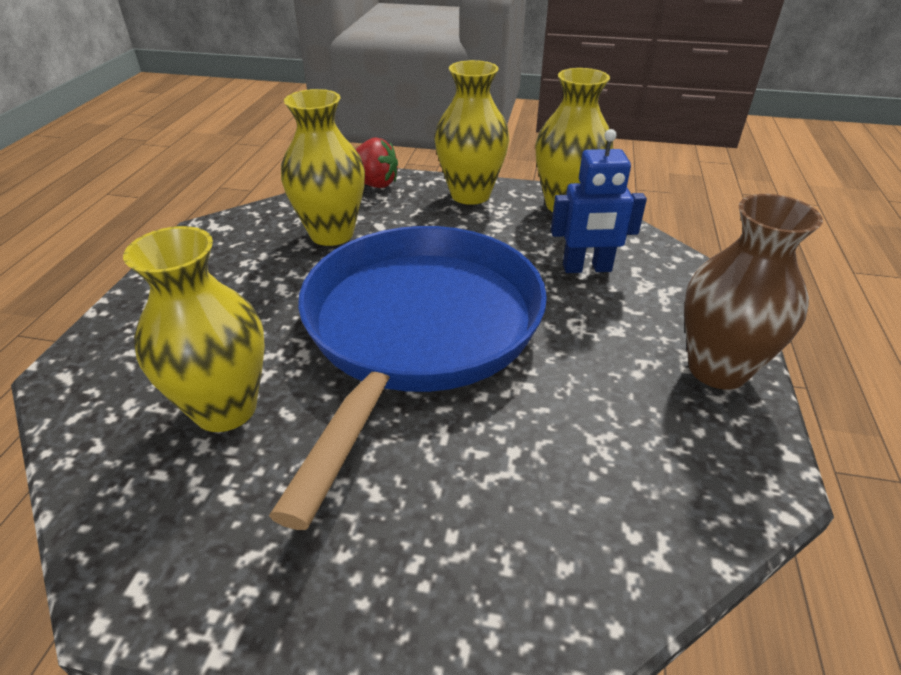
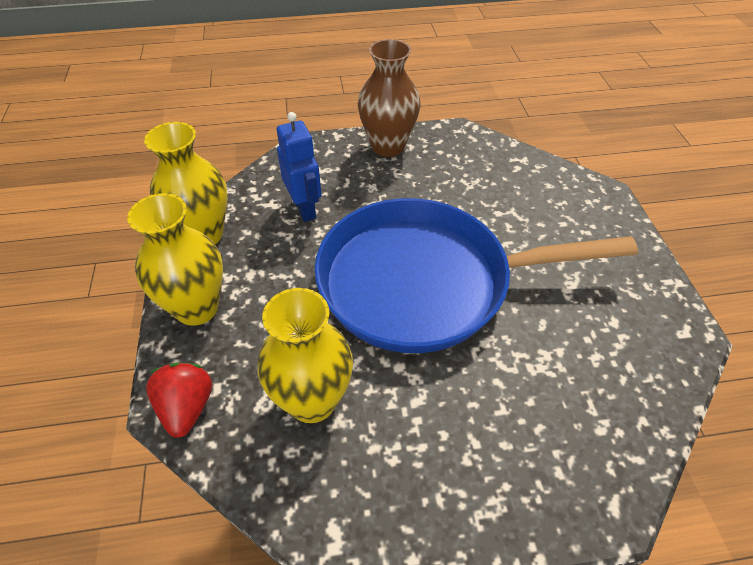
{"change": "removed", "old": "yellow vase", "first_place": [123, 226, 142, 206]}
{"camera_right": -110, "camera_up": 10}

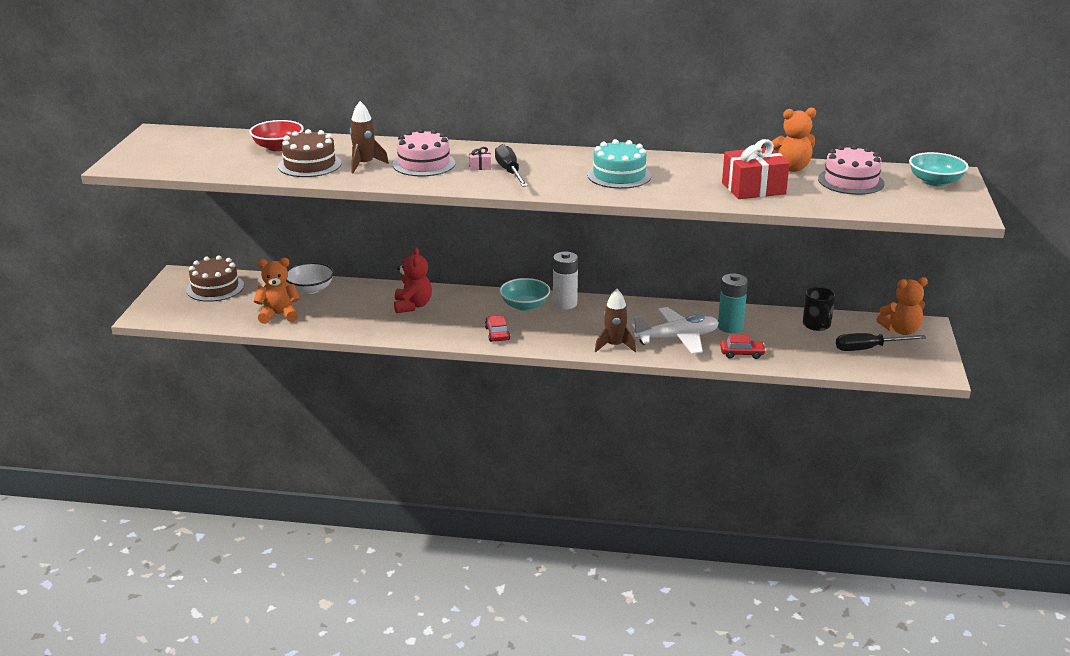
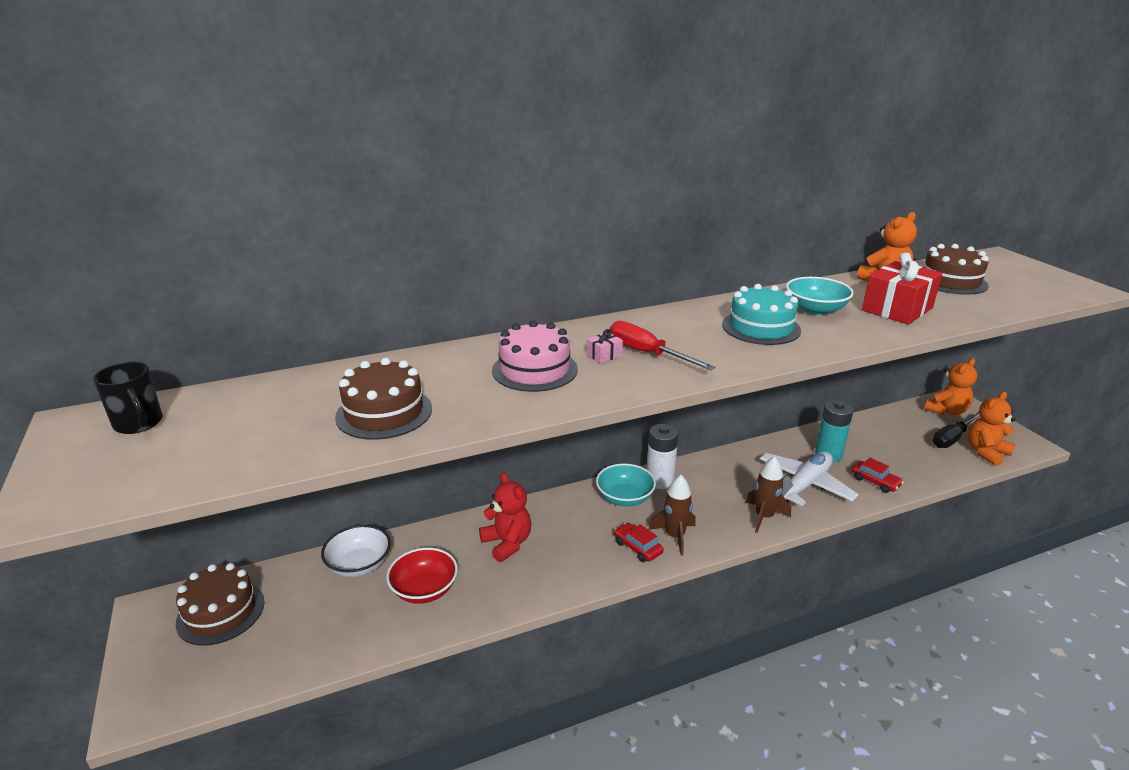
{"change": "moved", "old": "brown rocket", "first_place": [350, 101, 39, 72], "second_place": [648, 475, 47, 81]}
{"change": "moved", "old": "red bowl", "first_place": [249, 120, 55, 31], "second_place": [386, 548, 72, 56]}
{"change": "recoloured", "old": "black screwdriver", "new": "red screwdriver", "first_place": [495, 144, 33, 43], "second_place": [610, 321, 105, 49]}
{"change": "recoloured", "old": "pink cake", "new": "brown cake", "first_place": [818, 145, 67, 50], "second_place": [924, 244, 65, 51]}
{"change": "moved", "old": "turquoise bowl", "first_place": [909, 152, 60, 34], "second_place": [786, 277, 68, 38]}
{"change": "moved", "old": "orange teddy bear", "first_place": [254, 258, 46, 66], "second_place": [968, 392, 47, 74]}
{"change": "moved", "old": "black mug", "first_place": [803, 287, 33, 44], "second_place": [93, 362, 70, 72]}
{"change": "turned", "old": "red car", "first_place": [720, 334, 46, 25], "second_place": [852, 458, 52, 35], "degrees": 75}
{"camera_right": -30, "camera_up": 0}

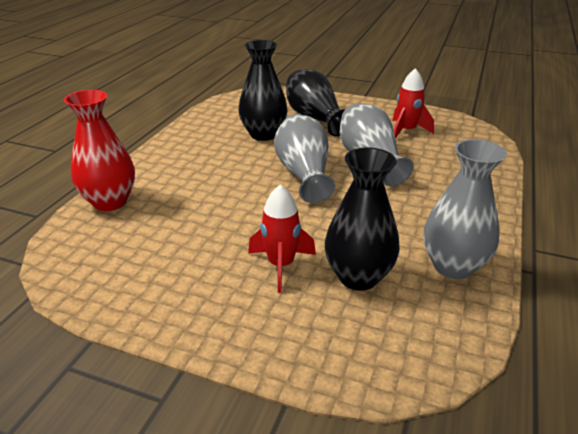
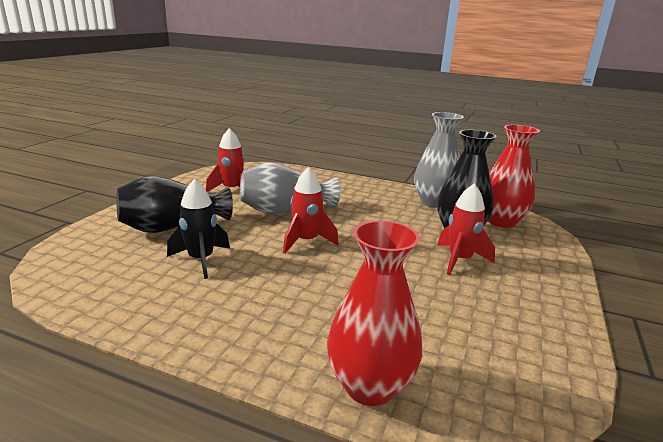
{"change": "replaced", "old": "black vase", "new": "black rocket", "first_place": [239, 40, 49, 101], "second_place": [167, 179, 63, 100]}
{"change": "replaced", "old": "grey vase", "new": "red rocket", "first_place": [274, 114, 61, 89], "second_place": [283, 167, 56, 87]}
{"change": "added", "new": "red vase", "second_place": [488, 125, 52, 103]}
{"camera_right": -90, "camera_up": -10}

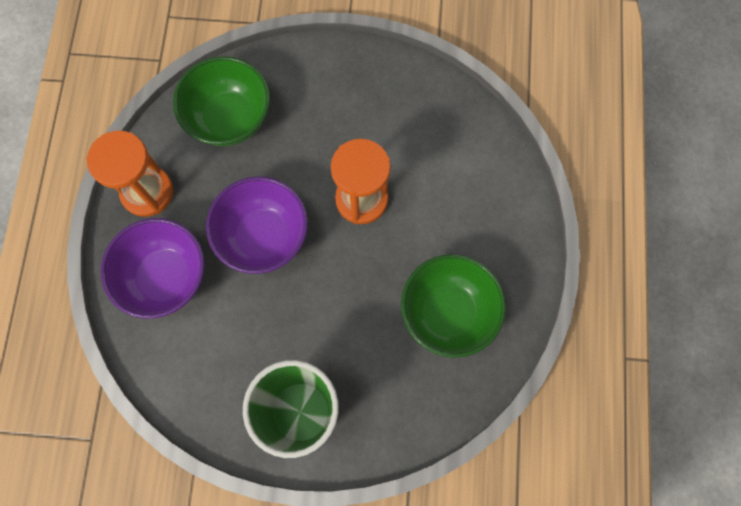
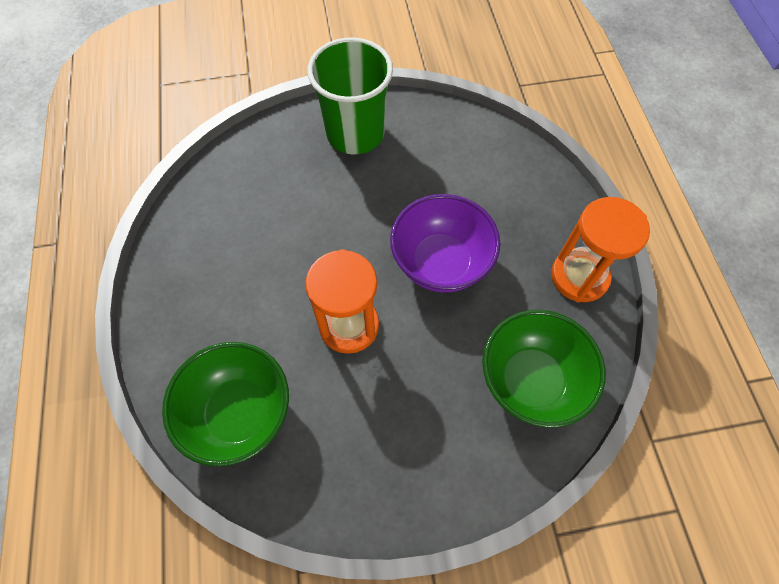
{"change": "removed", "old": "purple bowl", "first_place": [101, 218, 104, 101]}
{"change": "moved", "old": "green bowl", "first_place": [401, 254, 105, 104], "second_place": [162, 342, 127, 125]}
{"camera_right": 165, "camera_up": -10}

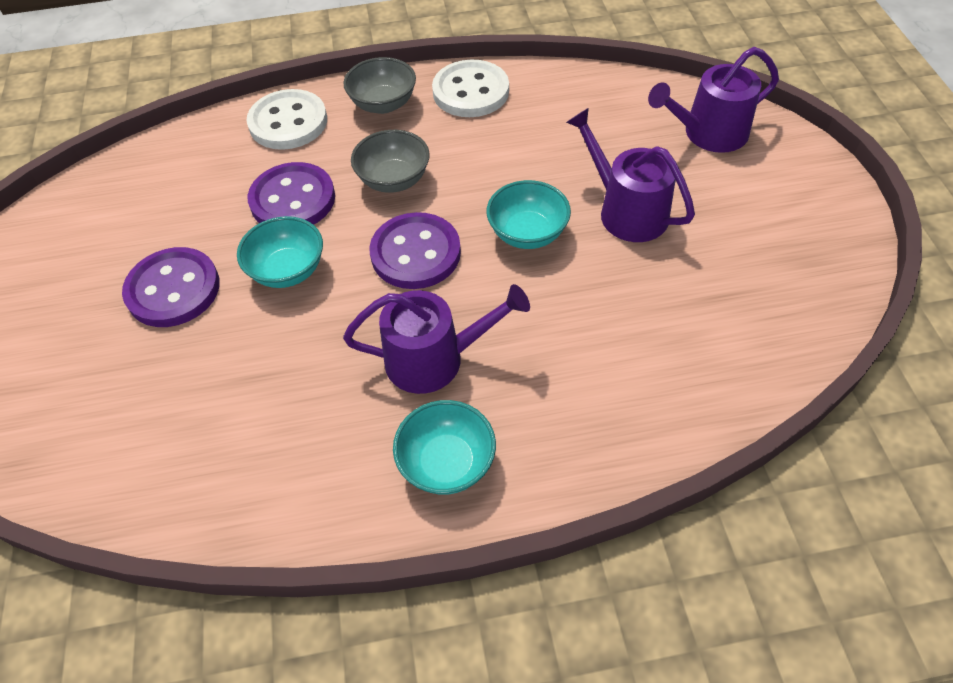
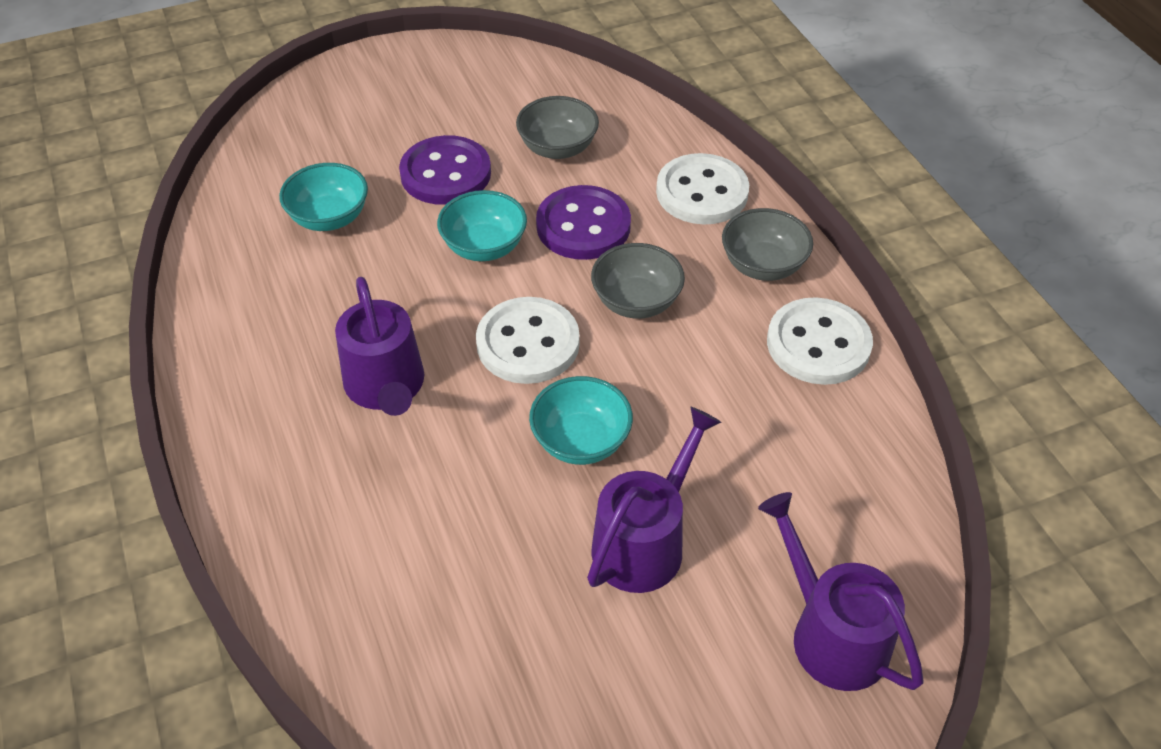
{"change": "recoloured", "old": "purple button", "new": "white button", "first_place": [369, 212, 92, 77], "second_place": [476, 297, 104, 87]}
{"change": "moved", "old": "turquoise bowl", "first_place": [393, 400, 103, 95], "second_place": [279, 163, 89, 68]}
{"change": "added", "new": "grey bowl", "second_place": [516, 96, 83, 63]}
{"camera_right": 75, "camera_up": -5}

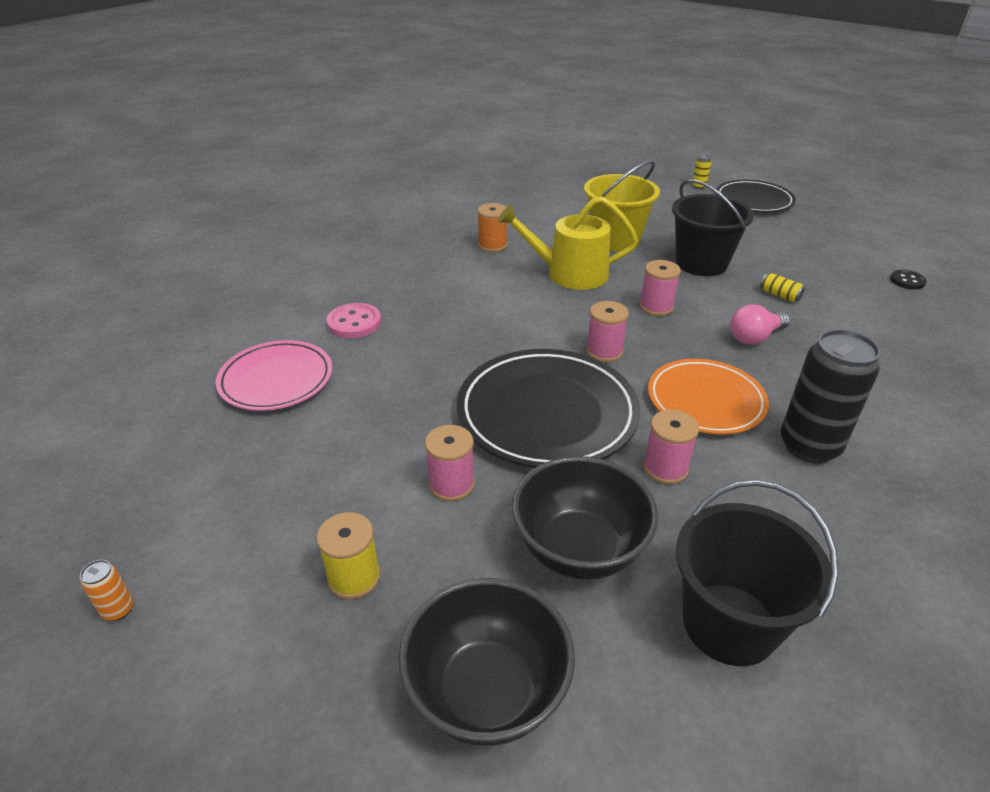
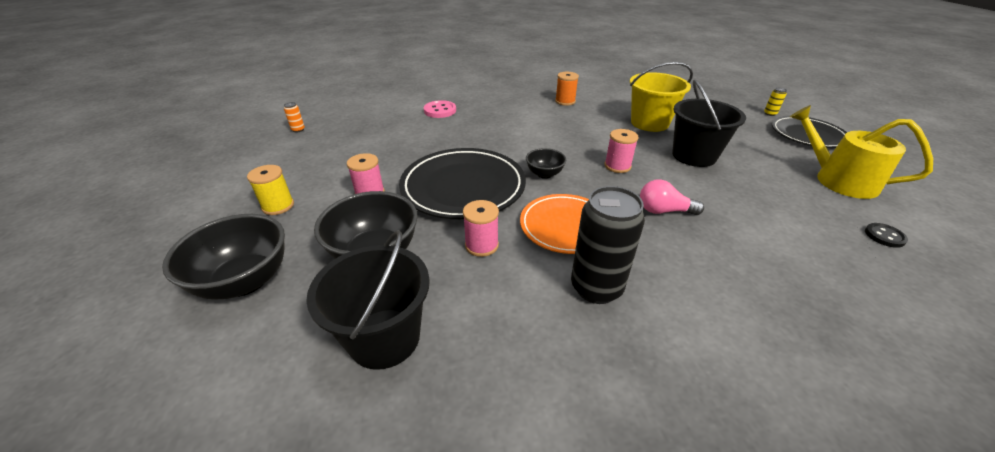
{"change": "moved", "old": "yellow watering can", "first_place": [497, 196, 141, 94], "second_place": [790, 105, 143, 94]}
{"change": "removed", "old": "yellow can", "first_place": [760, 273, 45, 29]}
{"change": "replaced", "old": "pink spool", "new": "black bowl", "first_place": [586, 301, 43, 61], "second_place": [526, 148, 40, 31]}
{"change": "removed", "old": "pink plate", "first_place": [216, 340, 116, 71]}
{"change": "moved", "old": "orange can", "first_place": [80, 560, 54, 61], "second_place": [284, 102, 21, 30]}
{"camera_right": 40, "camera_up": 0}

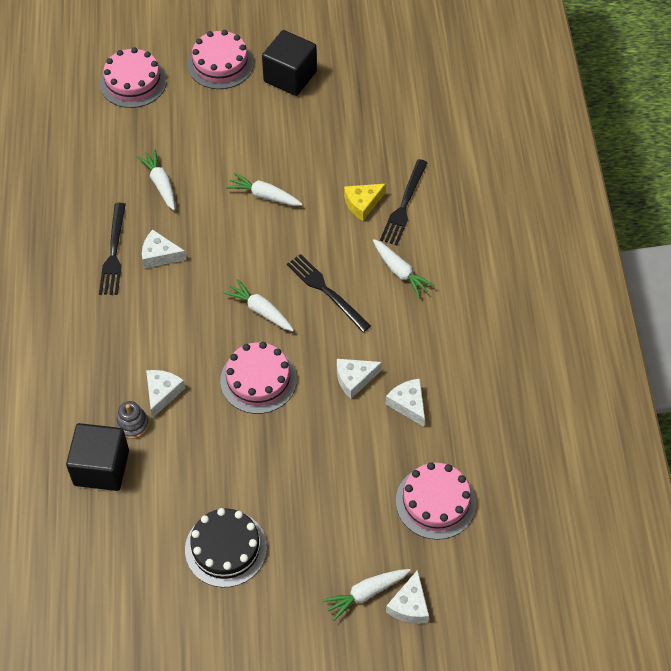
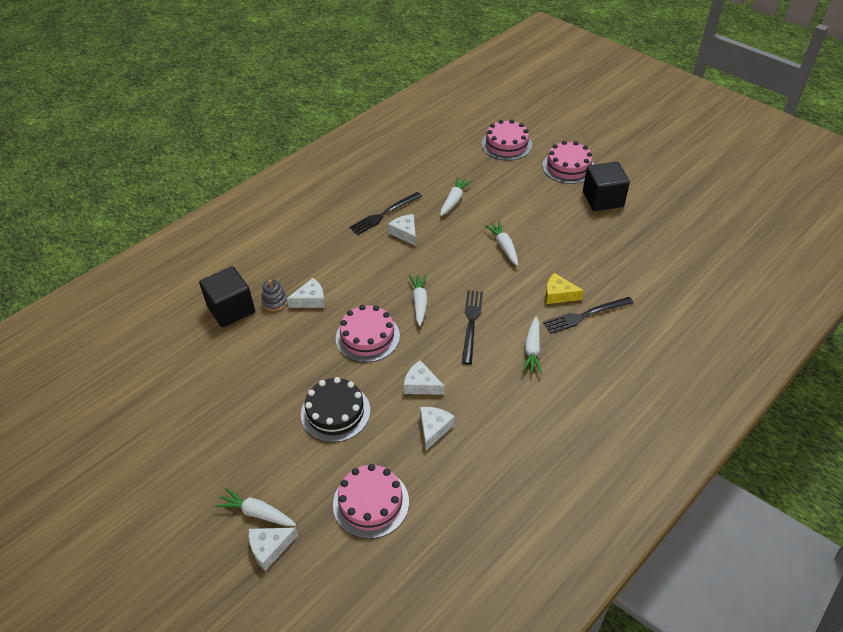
{"change": "moved", "old": "black cake", "first_place": [185, 508, 82, 80], "second_place": [301, 377, 69, 65]}
{"camera_right": 50, "camera_up": -10}

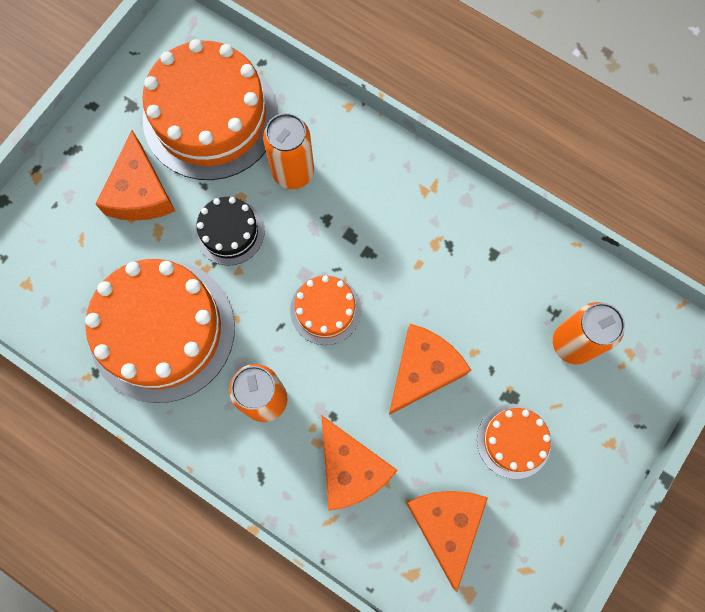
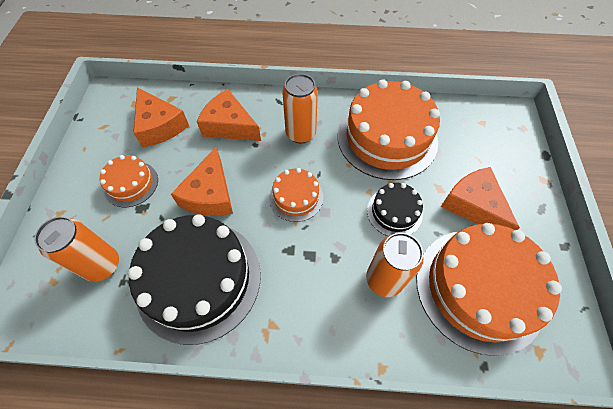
{"change": "added", "new": "black cake", "second_place": [128, 214, 133, 131]}
{"camera_right": 150, "camera_up": -15}

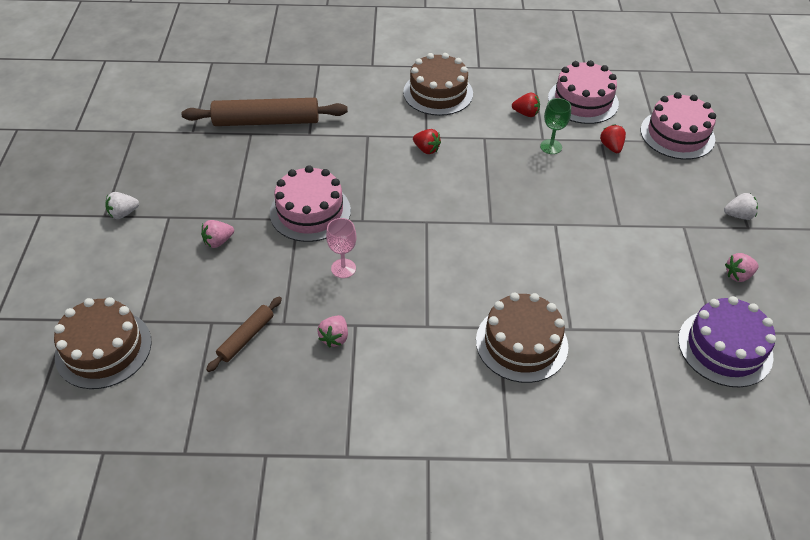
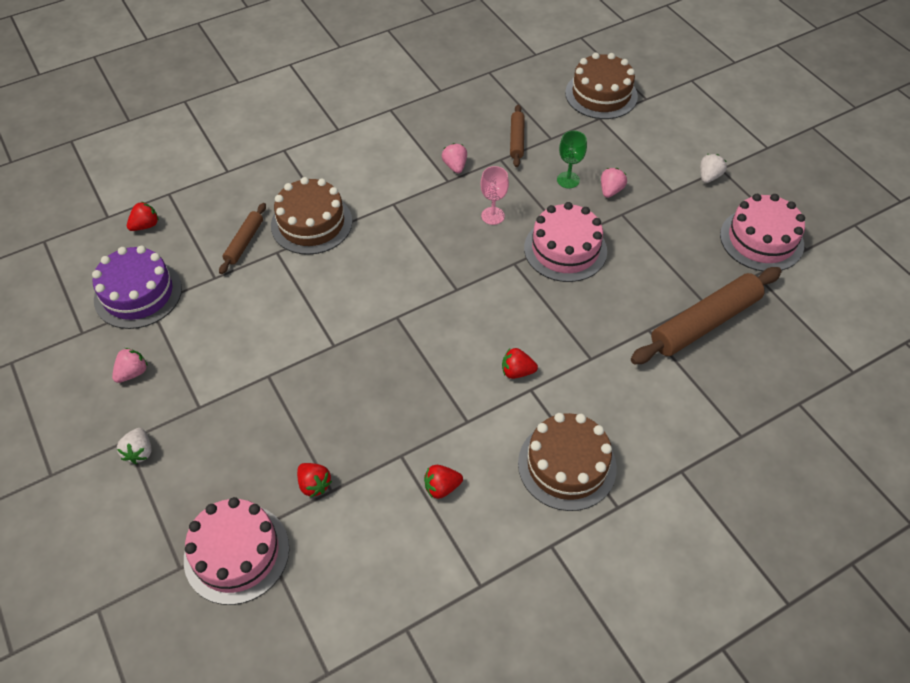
{"change": "moved", "old": "pink cake", "first_place": [548, 60, 71, 64], "second_place": [720, 194, 85, 77]}
{"change": "moved", "old": "green goblet", "first_place": [540, 98, 31, 56], "second_place": [557, 130, 30, 58]}
{"change": "turned", "old": "white strawberry", "first_place": [724, 193, 34, 27], "second_place": [117, 428, 35, 36], "degrees": -60}
{"change": "added", "new": "red strawberry", "second_place": [127, 202, 32, 29]}
{"change": "added", "new": "brown rolling pin", "second_place": [219, 203, 47, 71]}
{"camera_right": 150, "camera_up": 5}

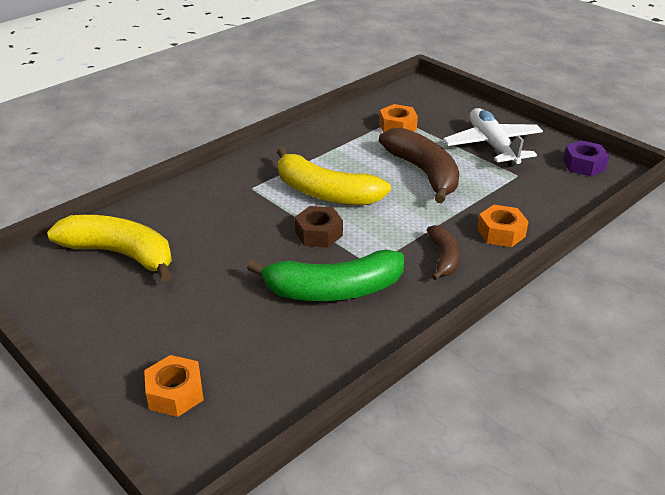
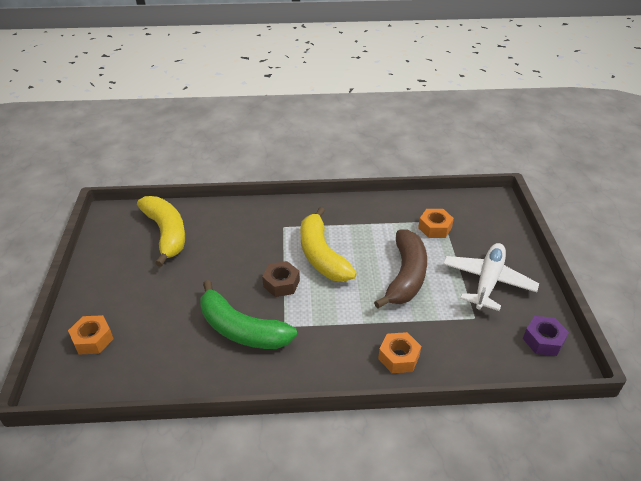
{"change": "removed", "old": "brown banana", "first_place": [427, 225, 33, 55]}
{"camera_right": 40, "camera_up": 5}

